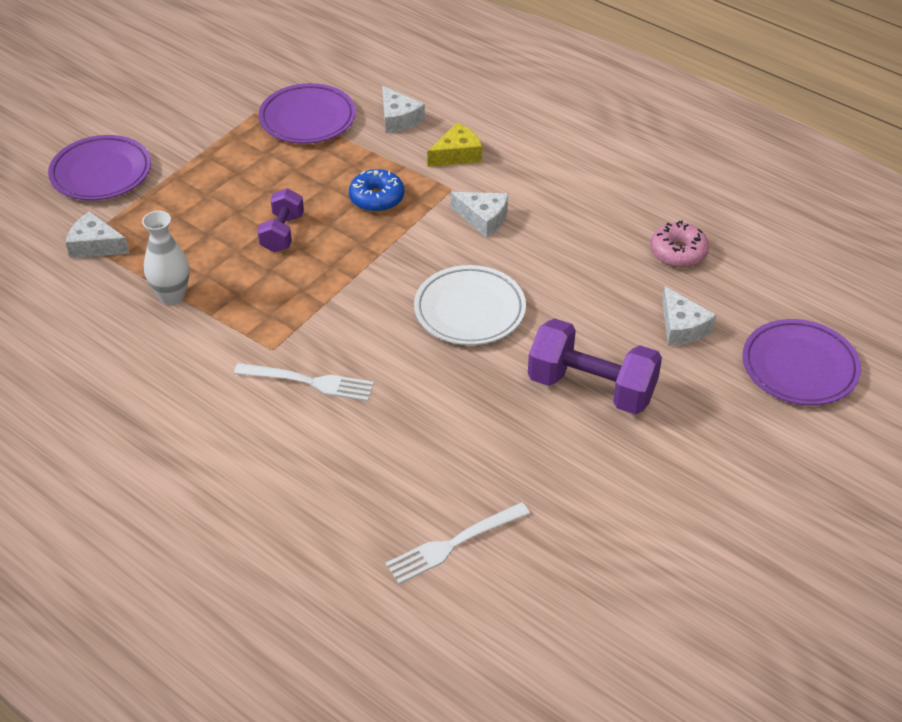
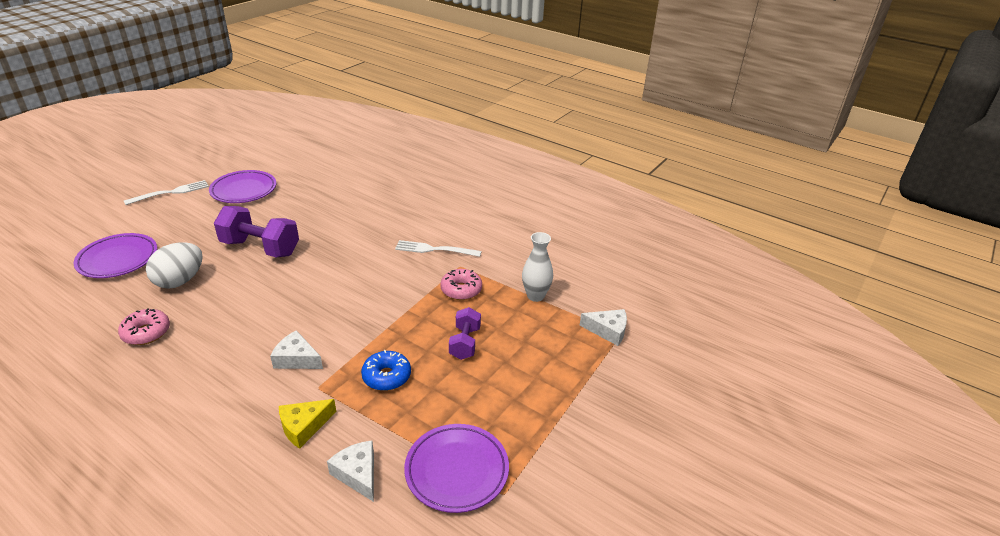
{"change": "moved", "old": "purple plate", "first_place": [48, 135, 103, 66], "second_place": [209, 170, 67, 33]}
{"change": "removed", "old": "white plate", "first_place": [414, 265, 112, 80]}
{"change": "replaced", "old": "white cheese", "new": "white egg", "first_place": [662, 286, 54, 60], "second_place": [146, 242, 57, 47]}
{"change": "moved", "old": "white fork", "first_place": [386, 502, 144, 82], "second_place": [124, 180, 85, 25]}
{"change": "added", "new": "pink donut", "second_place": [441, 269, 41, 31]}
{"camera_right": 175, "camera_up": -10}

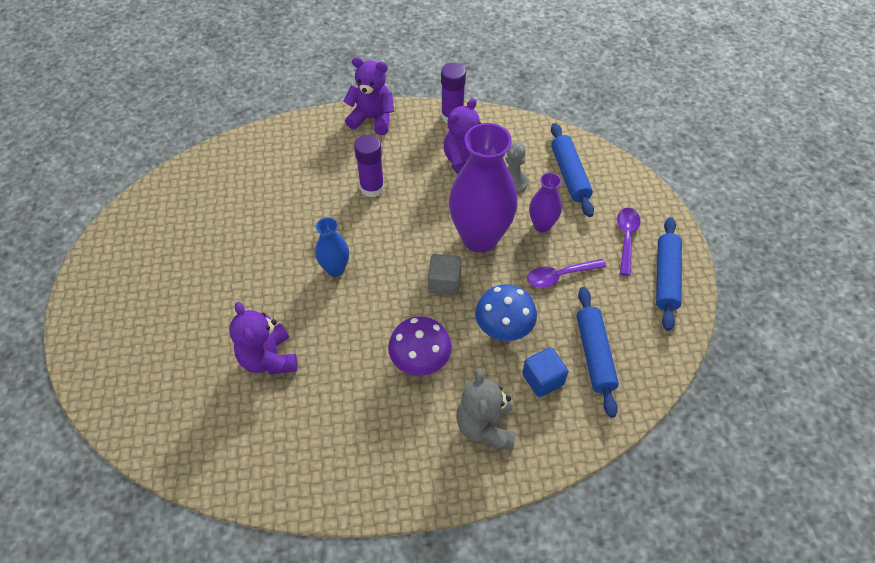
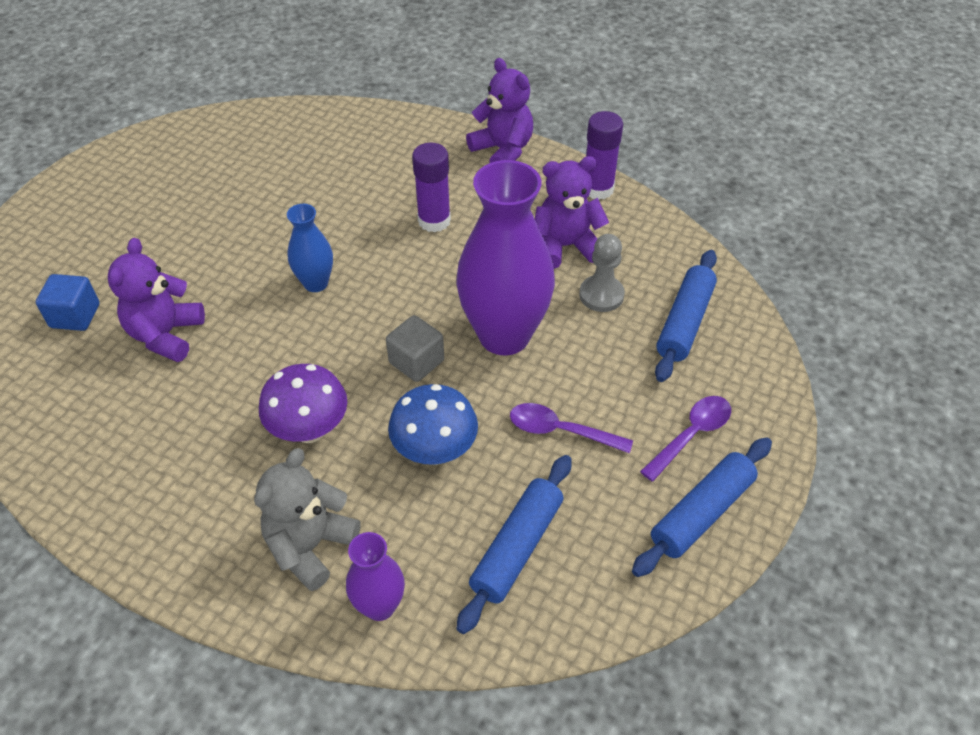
{"change": "moved", "old": "purple vase", "first_place": [529, 173, 33, 59], "second_place": [346, 532, 59, 89]}
{"change": "moved", "old": "blue cube", "first_place": [522, 347, 46, 50], "second_place": [36, 274, 63, 57]}
{"camera_right": 35, "camera_up": -5}

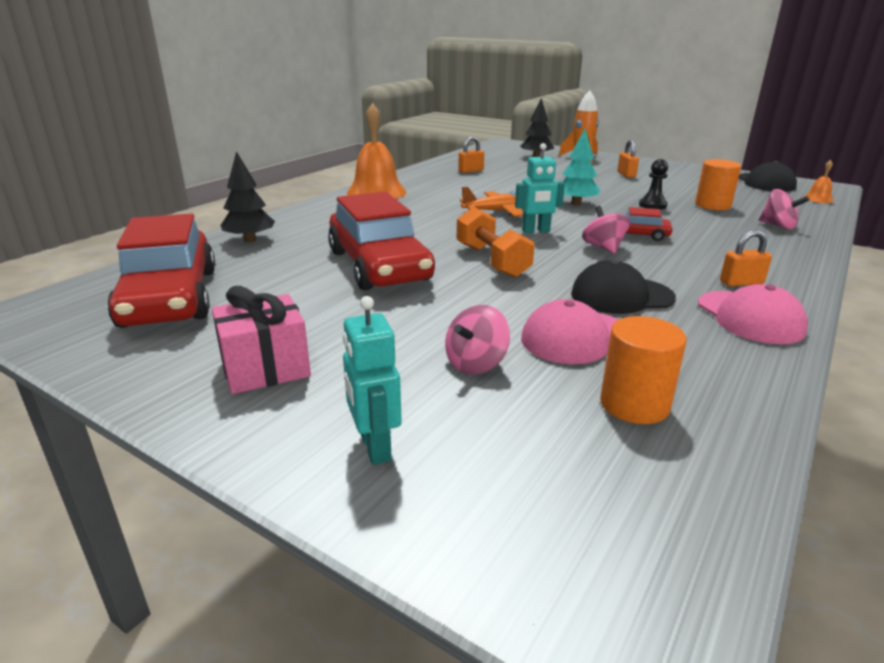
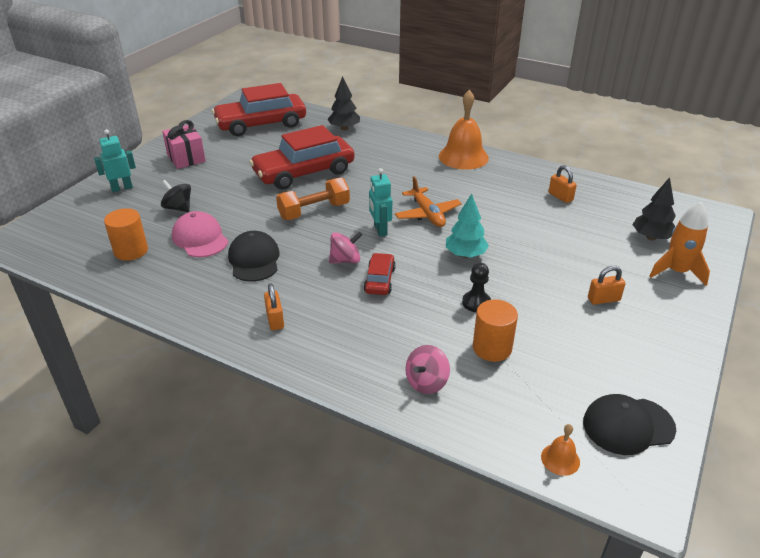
{"change": "removed", "old": "pink cap", "first_place": [698, 284, 110, 60]}
{"change": "recoloured", "old": "pink spinning top", "new": "black spinning top", "first_place": [445, 305, 65, 70], "second_place": [161, 180, 30, 32]}
{"camera_right": 85, "camera_up": 10}

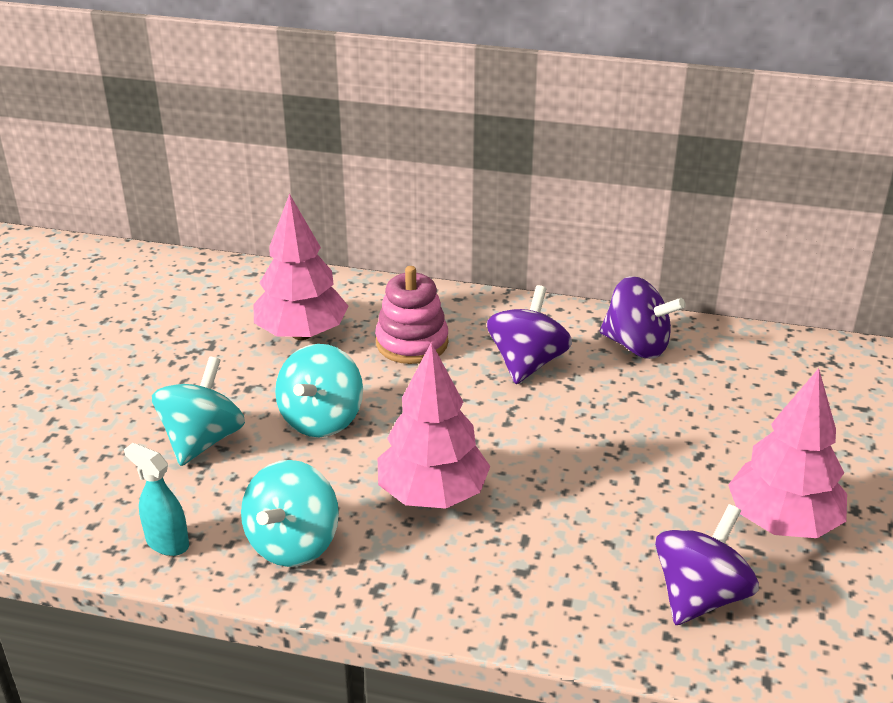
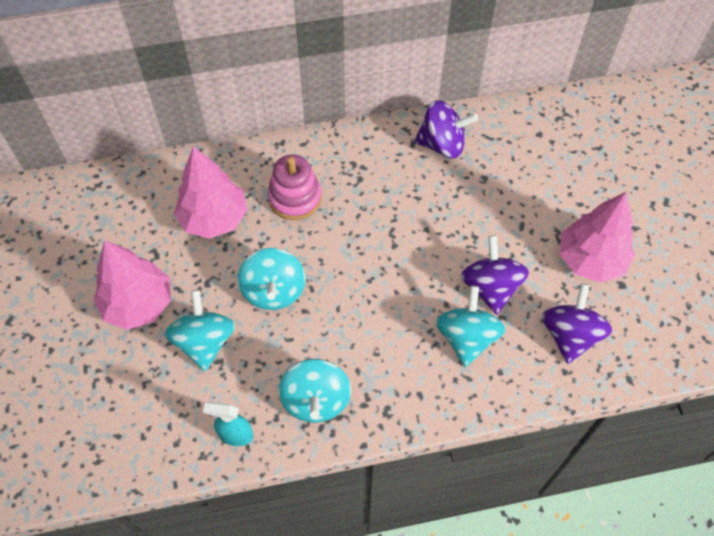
{"change": "moved", "old": "purple spinning top", "first_place": [487, 285, 85, 99], "second_place": [461, 235, 68, 79]}
{"change": "moved", "old": "pink tree", "first_place": [378, 342, 112, 167], "second_place": [93, 240, 78, 90]}
{"change": "added", "new": "turquoise spinning top", "second_place": [436, 286, 70, 81]}
{"camera_right": -25, "camera_up": 25}

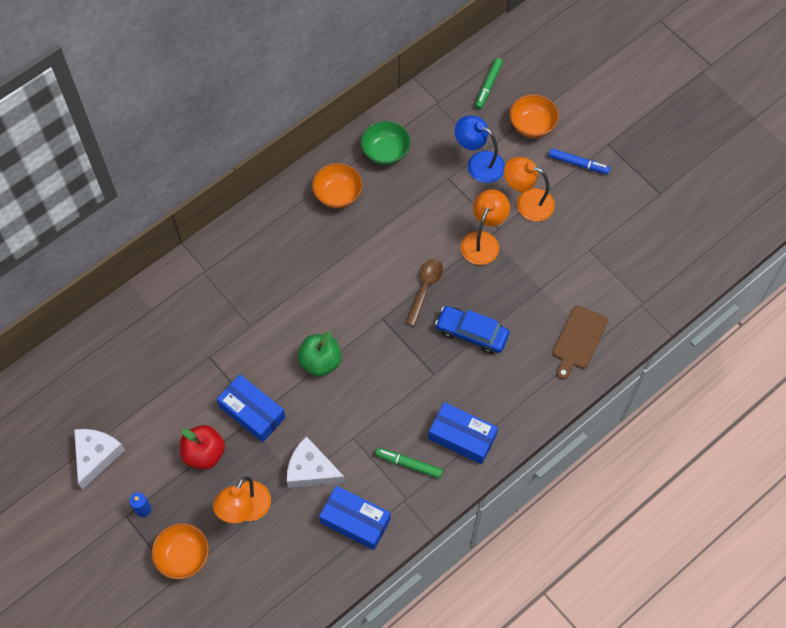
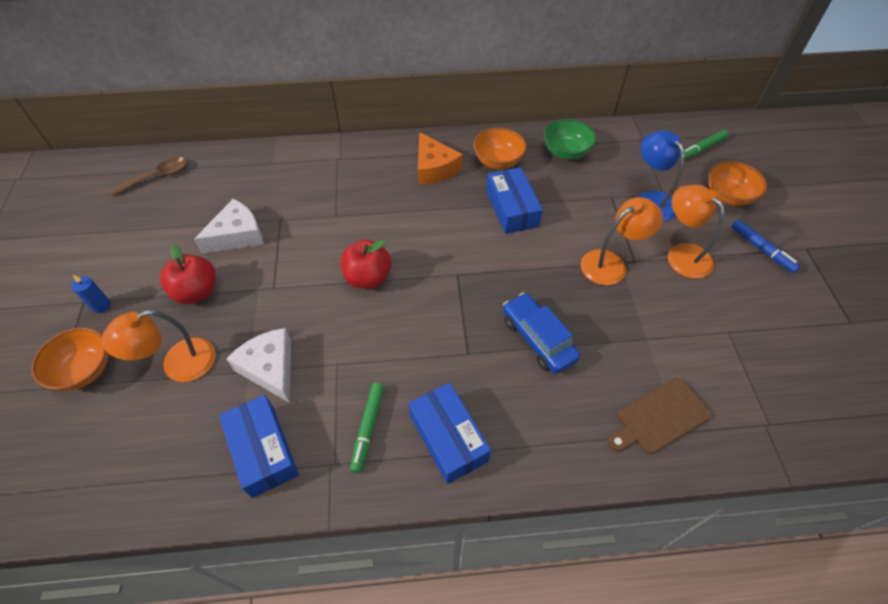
{"change": "moved", "old": "brown spoon", "first_place": [406, 259, 37, 67], "second_place": [109, 157, 78, 39]}
{"change": "recoloured", "old": "green apple", "new": "red apple", "first_place": [298, 331, 43, 46], "second_place": [341, 240, 51, 49]}
{"change": "moved", "old": "blue box", "first_place": [217, 375, 69, 67], "second_place": [486, 167, 57, 67]}
{"change": "moved", "old": "white cheese", "first_place": [74, 429, 51, 61], "second_place": [194, 199, 69, 55]}
{"change": "turned", "old": "green marker", "first_place": [375, 448, 68, 30], "second_place": [350, 383, 34, 90], "degrees": -135}
{"change": "added", "new": "orange cheese", "second_place": [418, 132, 45, 53]}
{"camera_right": 35, "camera_up": -10}

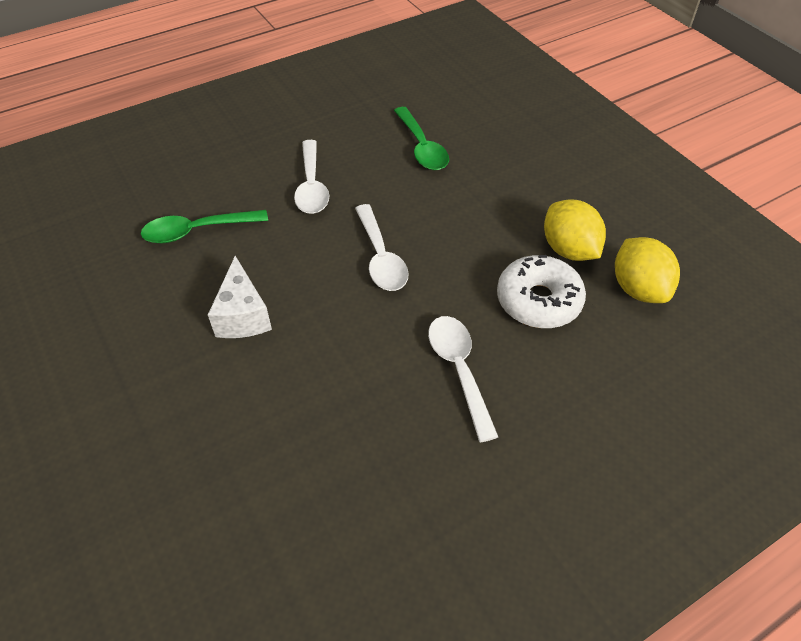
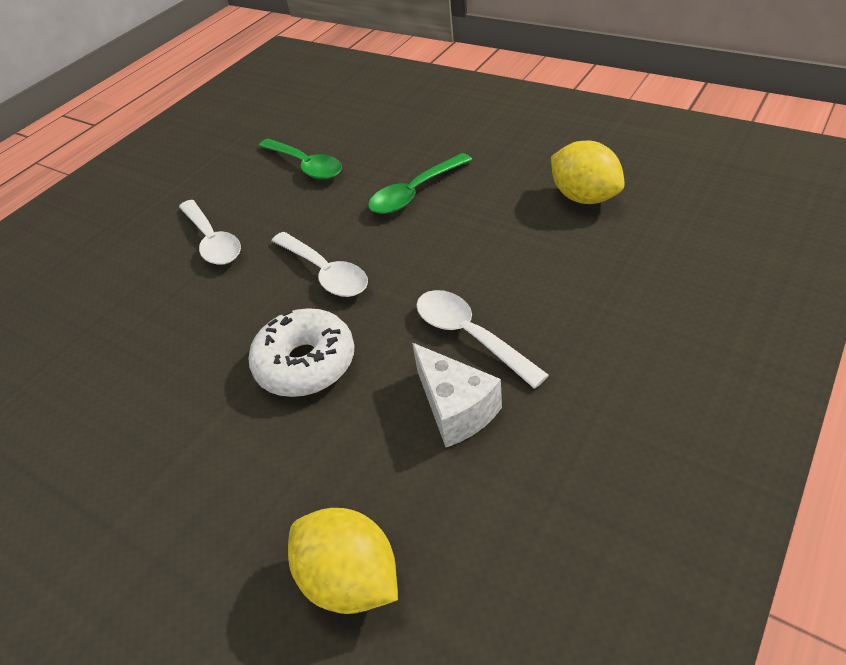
{"change": "moved", "old": "yellow lemon", "first_place": [544, 199, 62, 62], "second_place": [288, 508, 110, 106]}
{"change": "moved", "old": "green spoon", "first_place": [141, 210, 127, 33], "second_place": [368, 153, 104, 61]}
{"change": "moved", "old": "white donut", "first_place": [497, 255, 89, 73], "second_place": [248, 308, 106, 89]}
{"change": "moved", "old": "white cheese", "first_place": [208, 256, 64, 82], "second_place": [412, 343, 90, 104]}
{"camera_right": -20, "camera_up": -5}

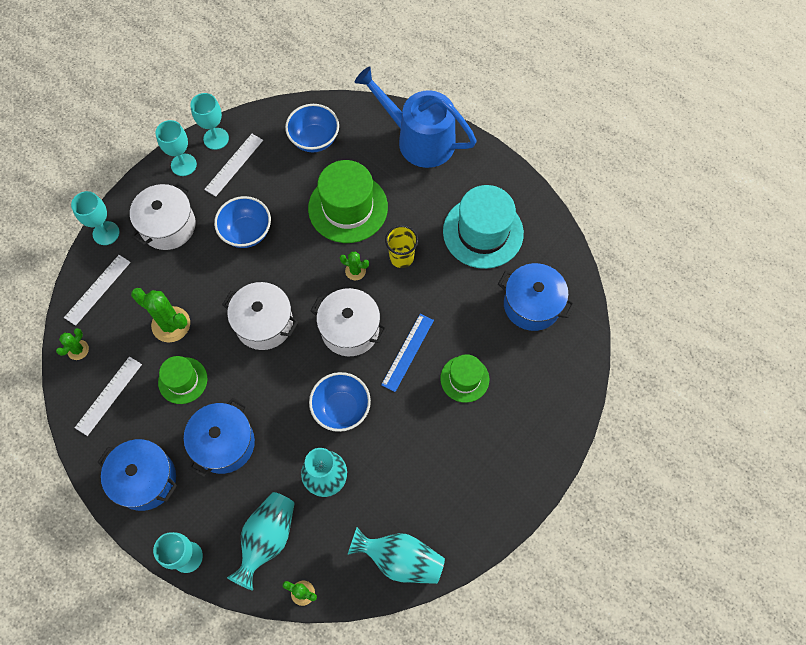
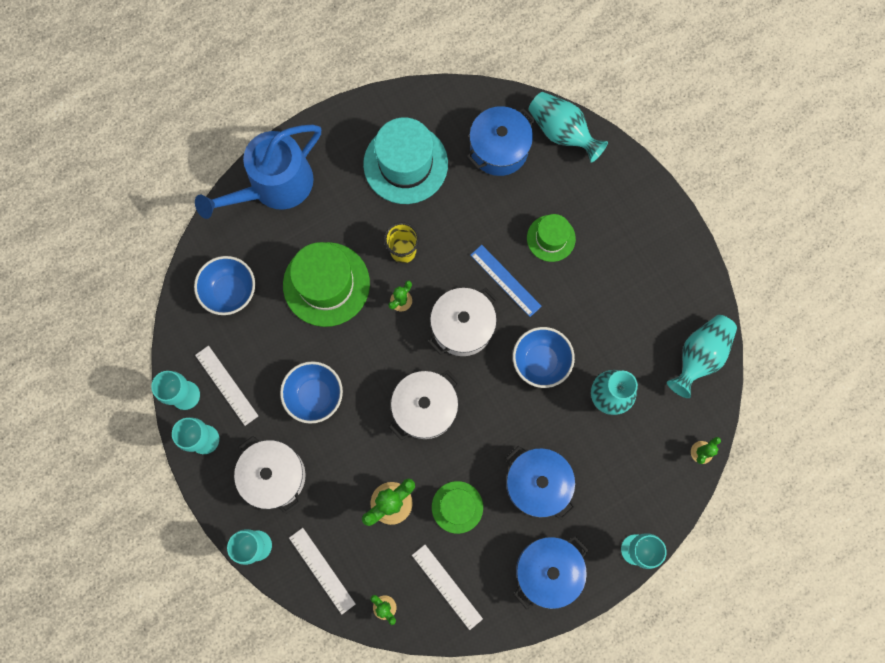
{"change": "moved", "old": "turquoise vase", "first_place": [227, 492, 68, 99], "second_place": [529, 92, 79, 71]}
{"camera_right": -70, "camera_up": 10}

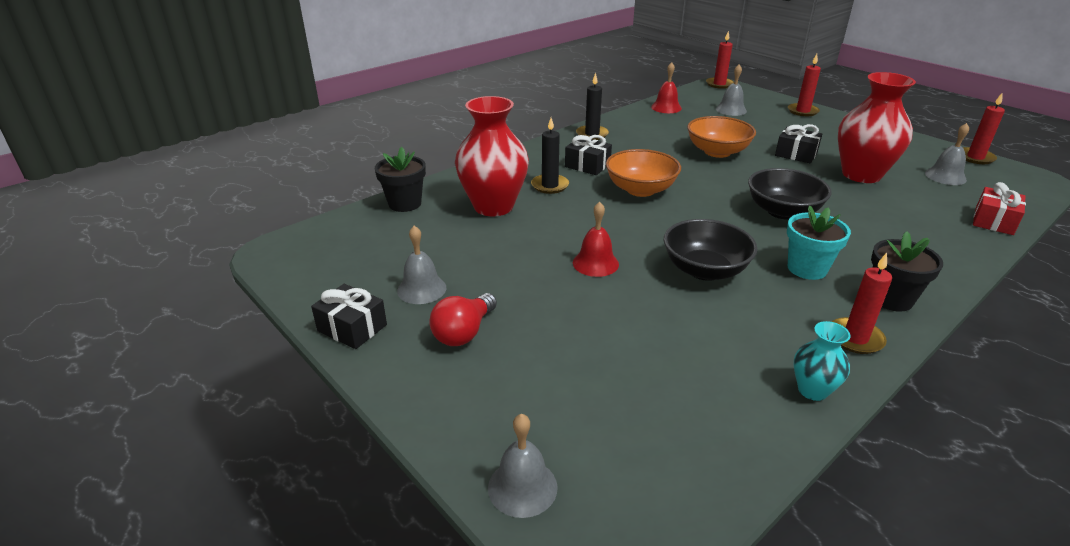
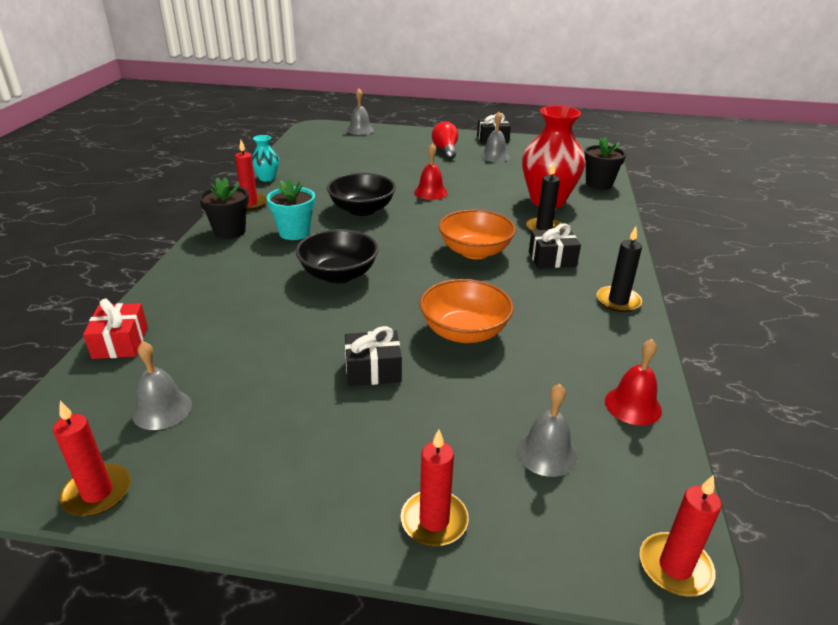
{"change": "removed", "old": "red vase", "first_place": [838, 72, 78, 111]}
{"camera_right": 140, "camera_up": 0}

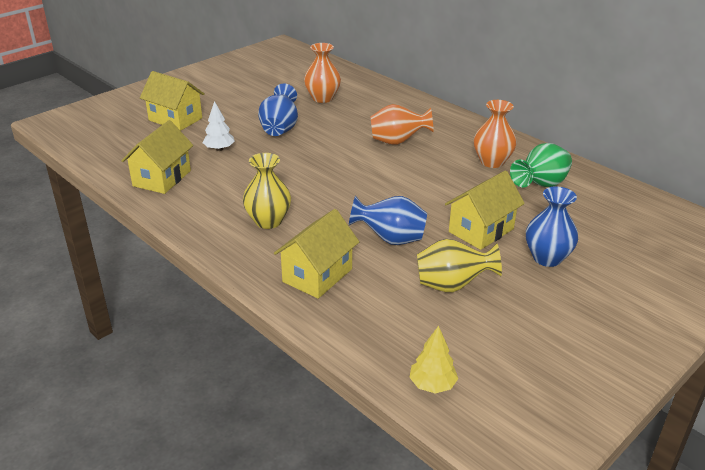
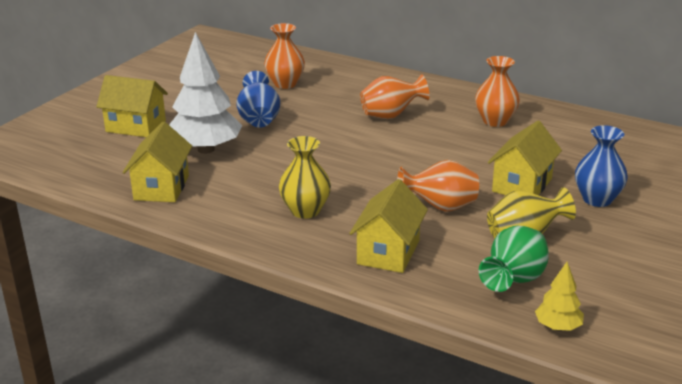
{"change": "resized", "old": "white tree", "first_place": [203, 101, 32, 50], "second_place": [169, 32, 74, 122], "factor": 2.1}
{"change": "moved", "old": "green vase", "first_place": [510, 143, 62, 44], "second_place": [479, 226, 70, 66]}
{"change": "recoloured", "old": "blue vase", "new": "orange vase", "first_place": [349, 196, 78, 49], "second_place": [397, 160, 82, 52]}
{"camera_right": -15, "camera_up": -5}

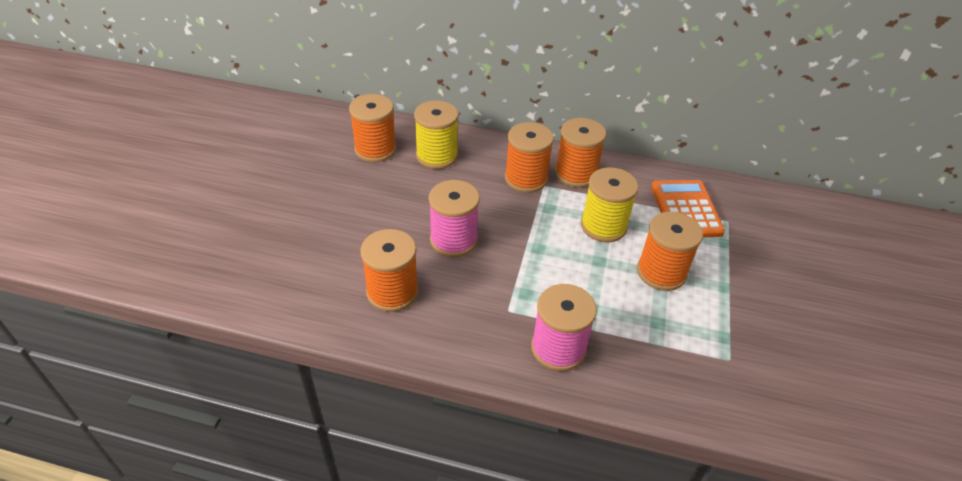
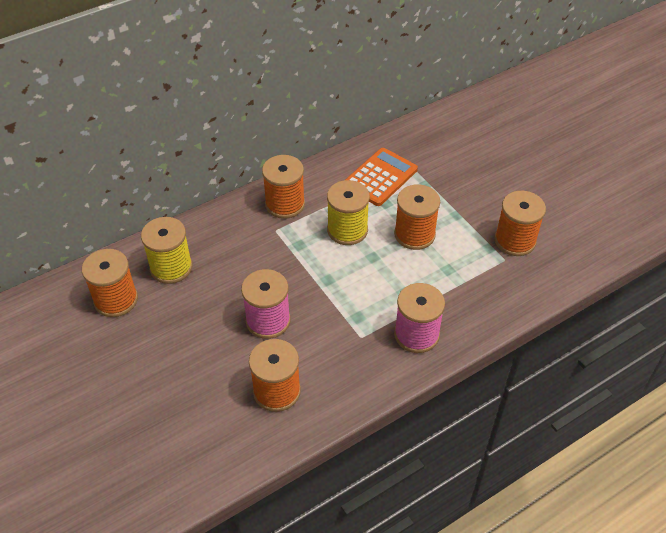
{"change": "moved", "old": "orange spool", "first_place": [505, 122, 49, 71], "second_place": [494, 191, 52, 65]}
{"change": "turned", "old": "orange calculator", "first_place": [651, 180, 74, 57], "second_place": [345, 148, 73, 58], "degrees": 90}
{"camera_right": -45, "camera_up": 5}

